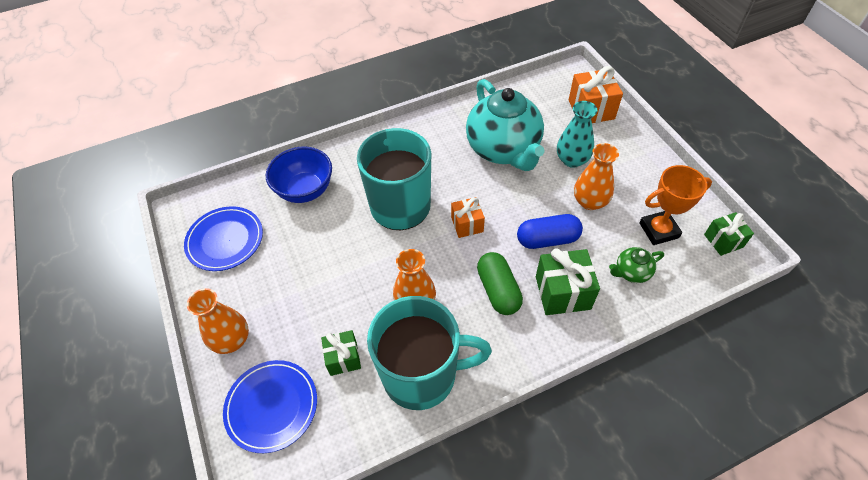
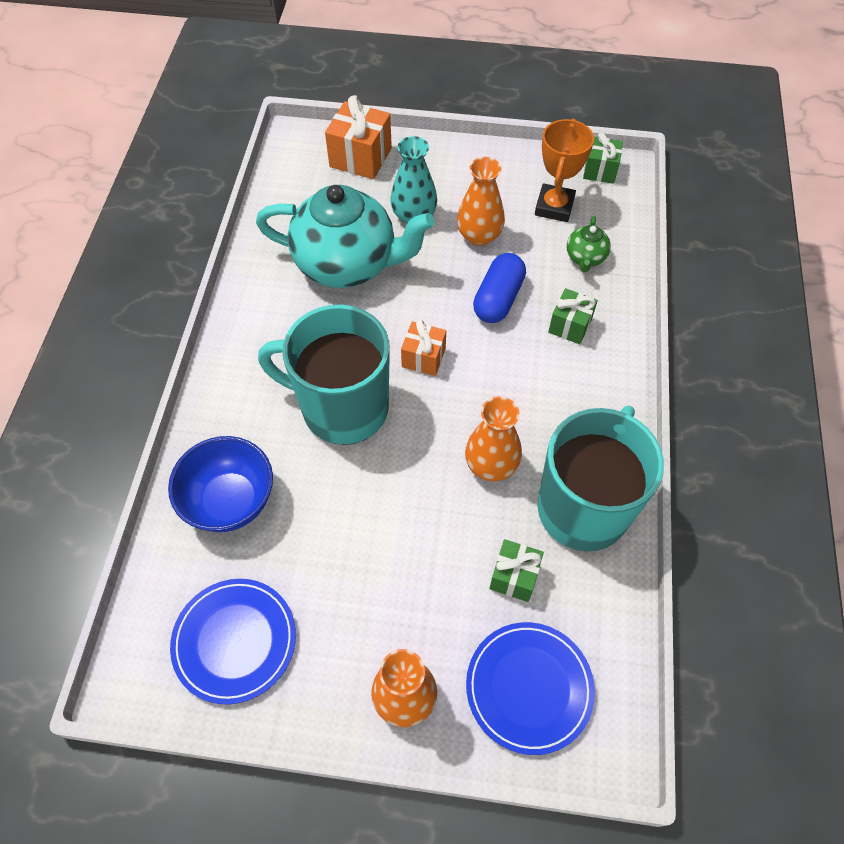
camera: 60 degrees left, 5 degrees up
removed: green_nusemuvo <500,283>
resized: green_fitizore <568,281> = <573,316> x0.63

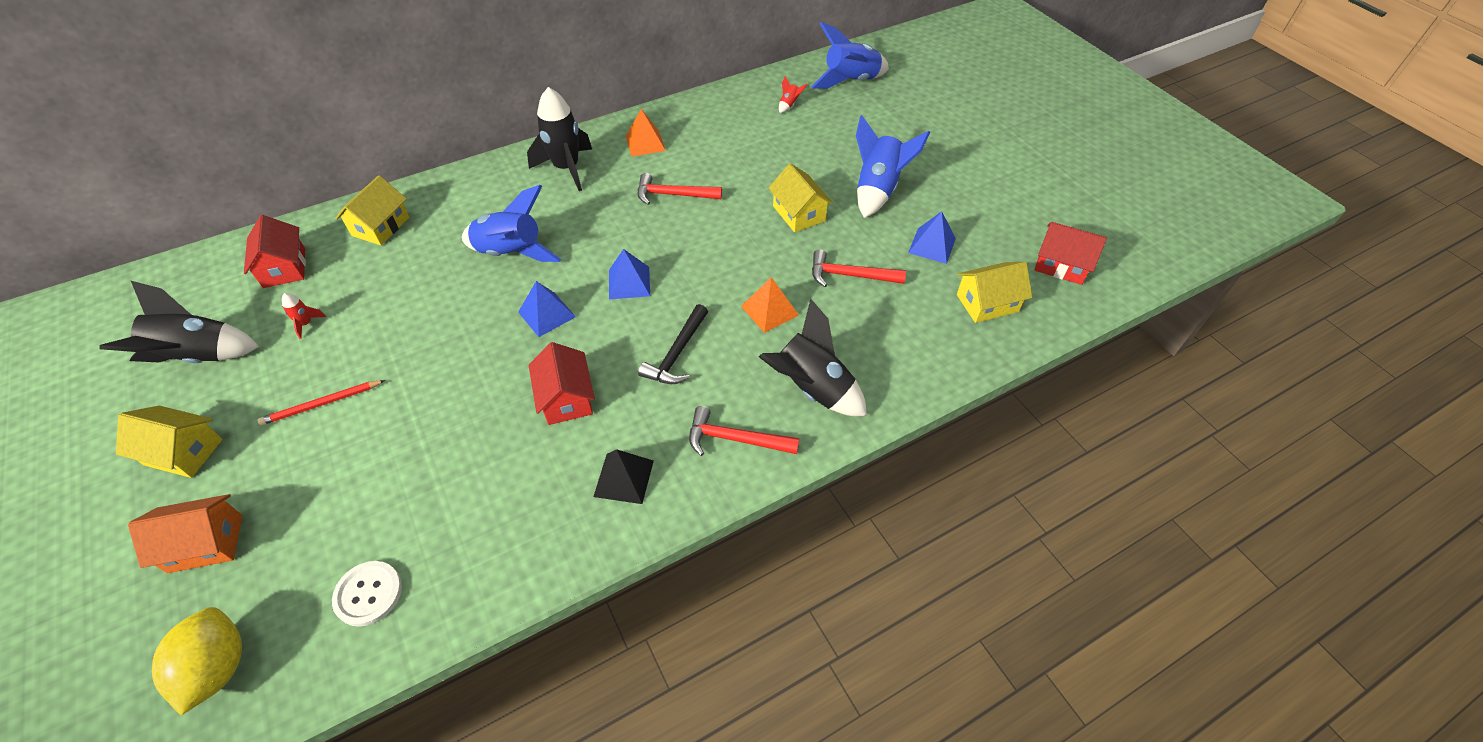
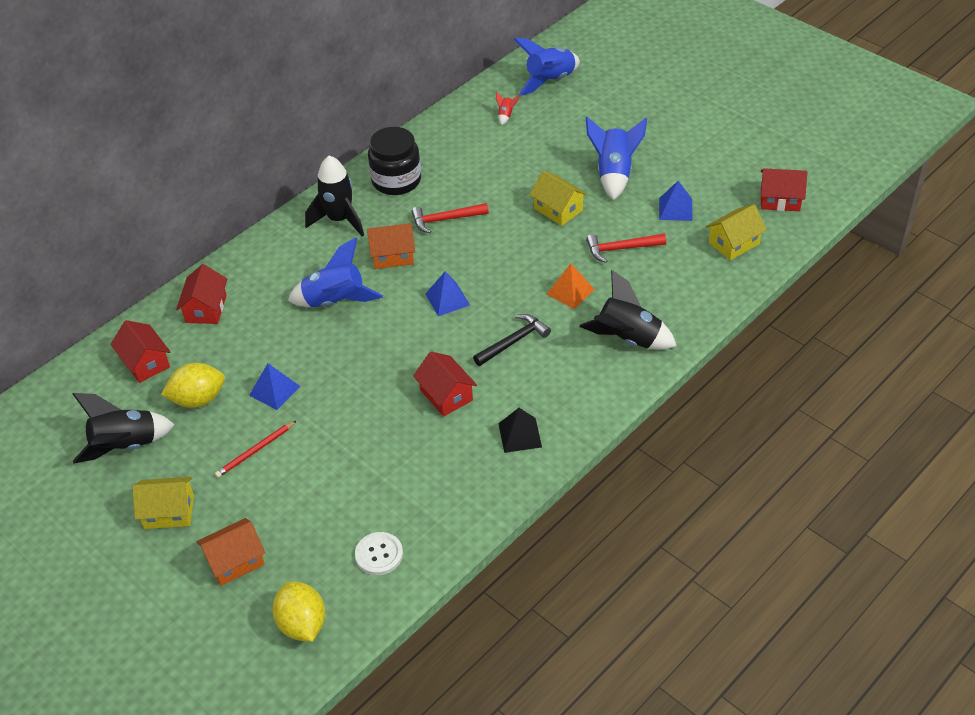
camera: 15 degrees left, 5 degrees down
removed: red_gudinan <744,431>
added: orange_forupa <391,246>
moved: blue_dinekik <547,309> to <274,386>
replaced: orange_dinekik <646,133> to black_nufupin <394,161>; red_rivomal <304,316> to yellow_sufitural <193,385>
recoloured: yellow_forupa <372,210> to red_forupa <201,294>
turned: black_gudinan <673,344> = <512,340> 135 degrees counterclockwise

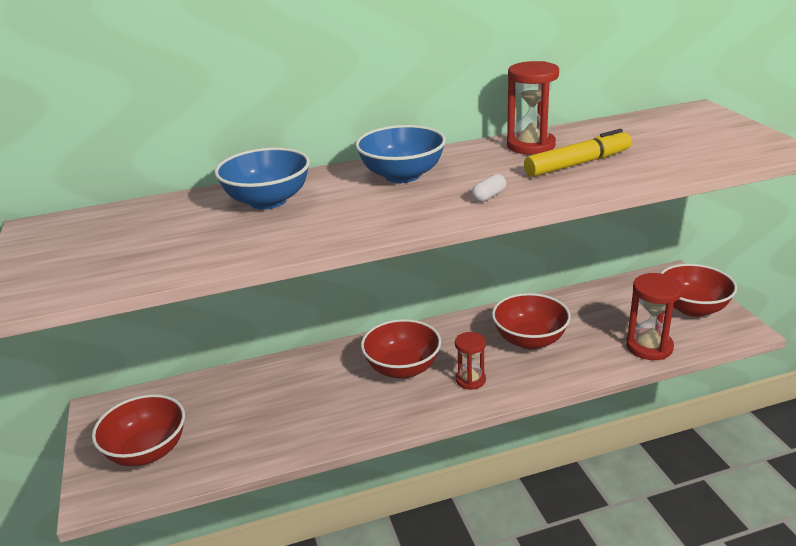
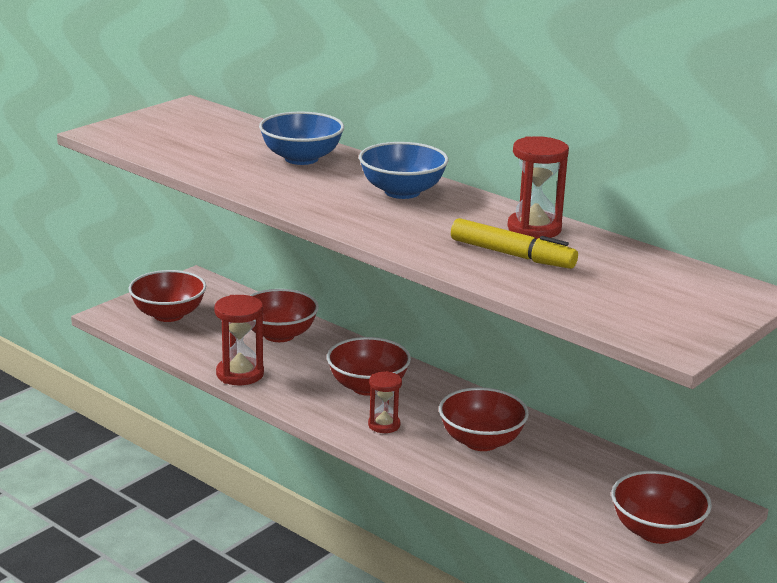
camera: 55 degrees right, 5 degrees down
removed: white_nusemuvo <489,188>
added: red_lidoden <284,315>
moved: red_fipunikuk <654,316> to <239,340>

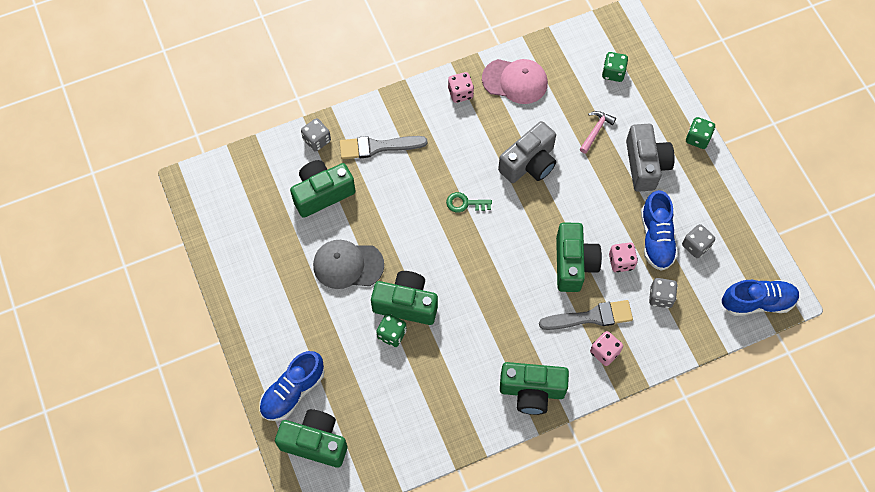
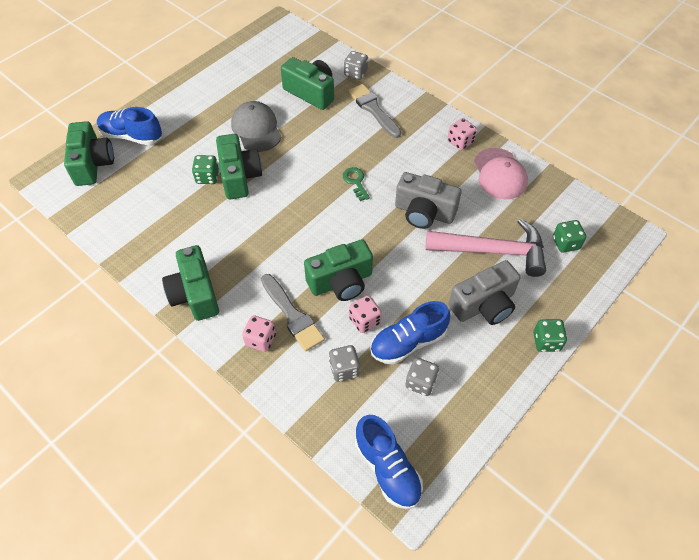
camera: 65 degrees right, 10 degrees down
resized: pink_gudinan <598,132> = <485,248> x2.22

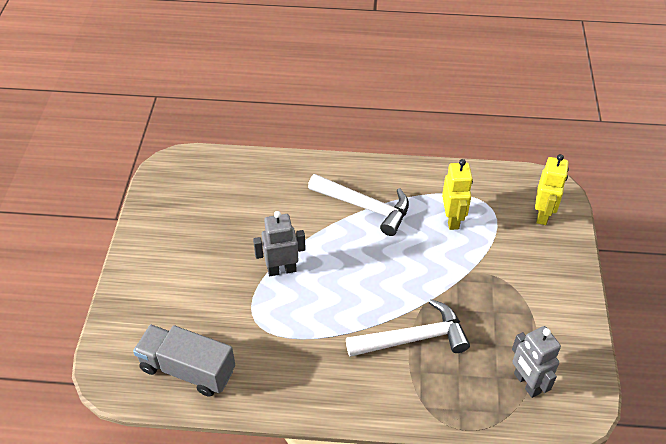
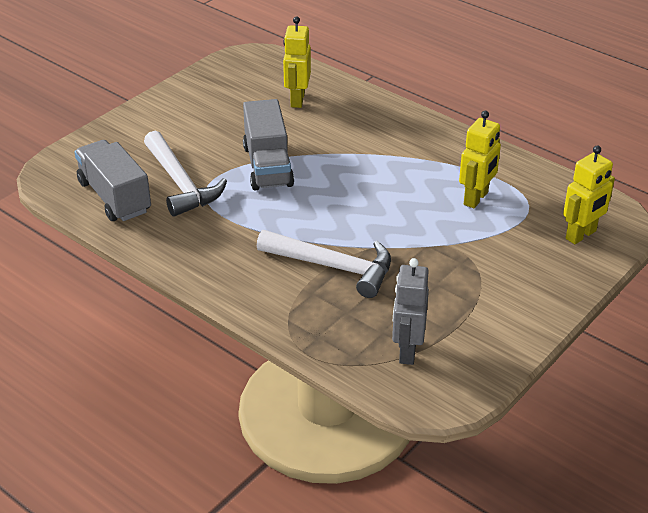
camera: 35 degrees right, 10 degrees down
added: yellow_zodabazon <297,62>
moved: white_gudinan <358,205> to <185,174>
replaced: grey_zodabazon <279,243> to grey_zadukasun <268,144>

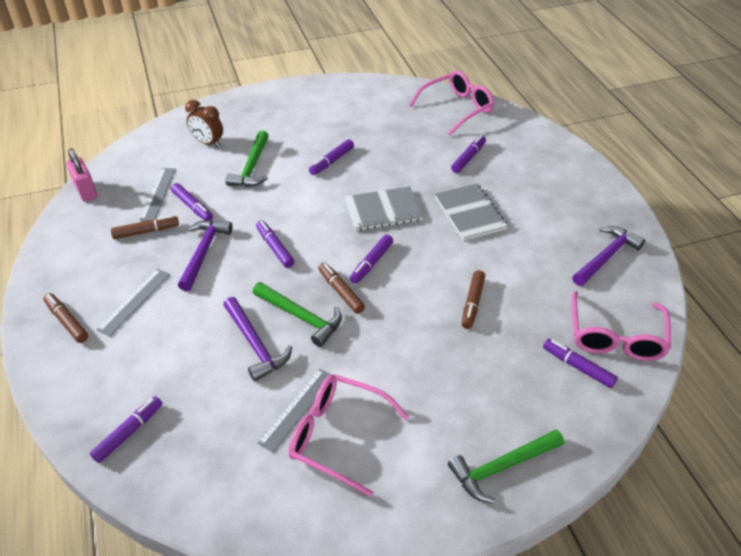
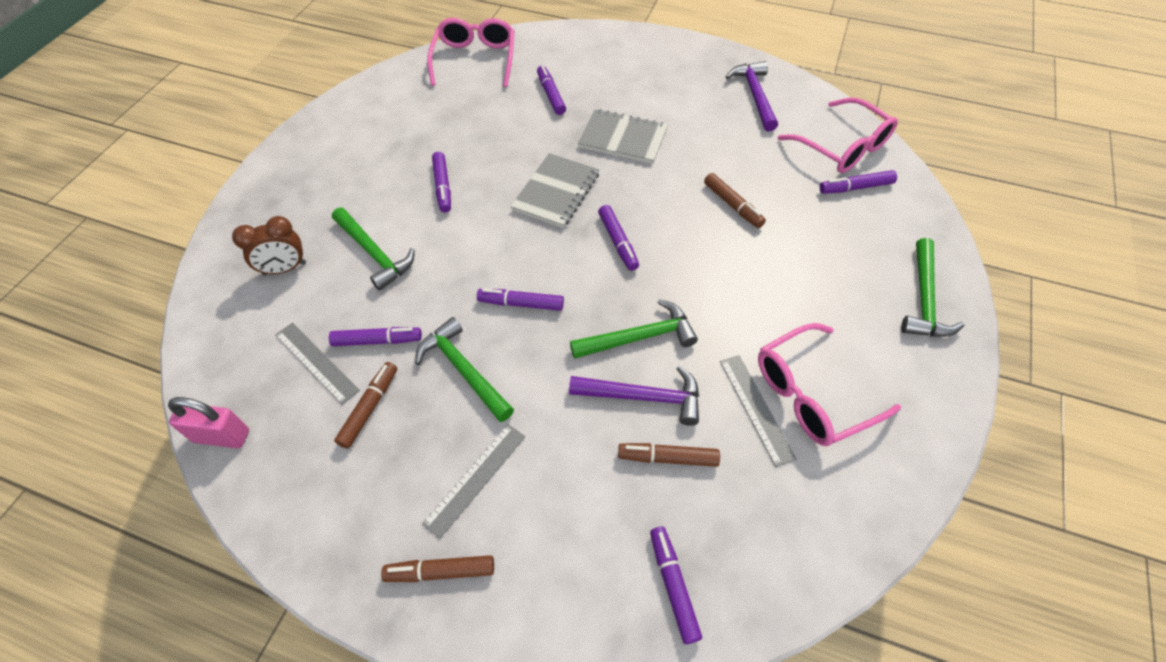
camera: 50 degrees left, 10 degrees up
moved: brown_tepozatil <341,288> to <669,455>
recoloured: purple_gudinan <205,255> to green_gudinan <464,369>
turned: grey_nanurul <133,302> = <474,481> 60 degrees clockwise

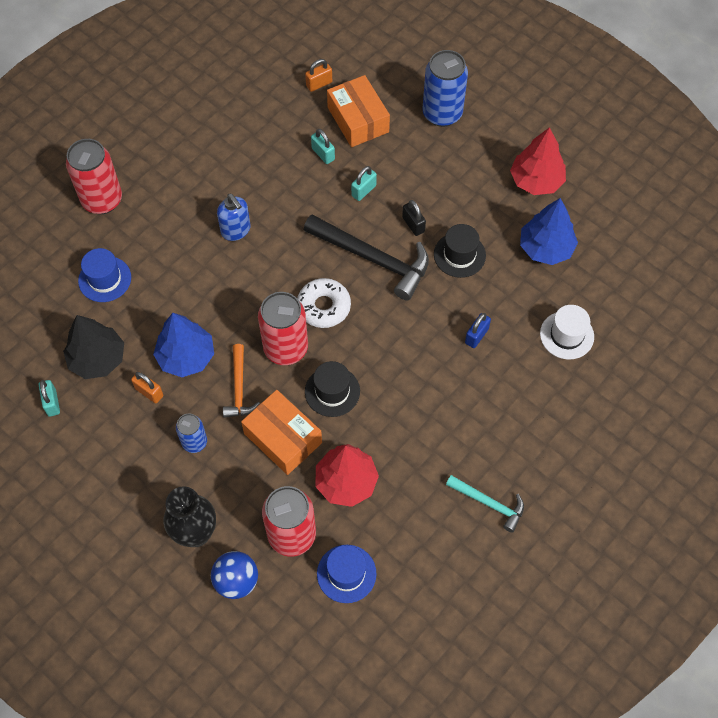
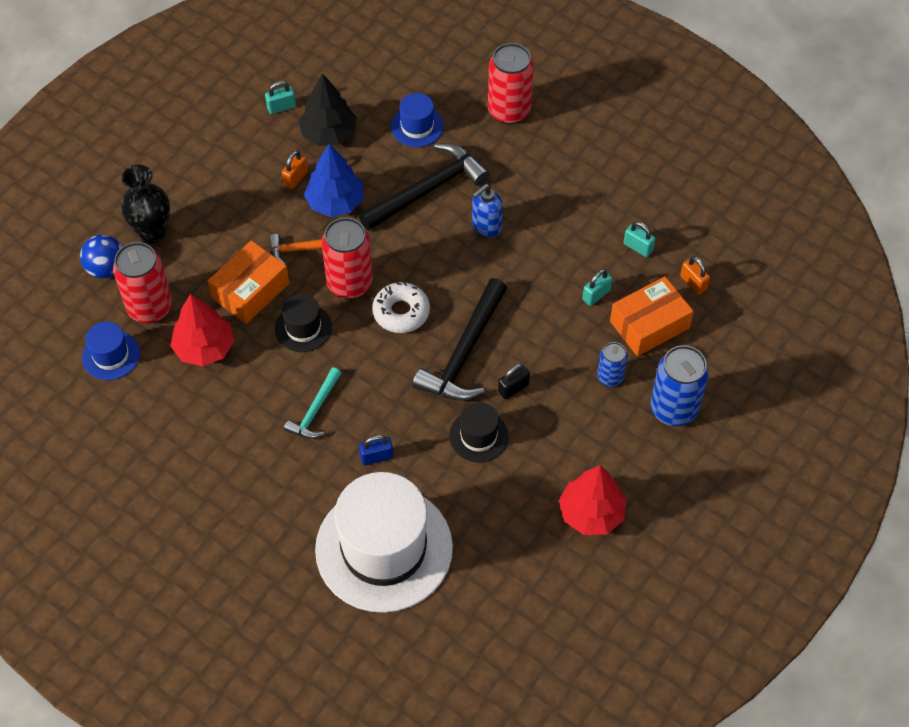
camera: 85 degrees right, 5 degrees down
removed: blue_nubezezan <549,231>
added: black_gudinan <424,186>
moved: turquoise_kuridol <364,183> to <639,239>; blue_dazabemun <191,433> to <612,364>; turquoise_gudinan <485,504> to <313,403>
turned: blue_kuridol <478,330> = <376,450> 45 degrees counterclockwise
resized: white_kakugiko <567,332> = <384,542> x2.22

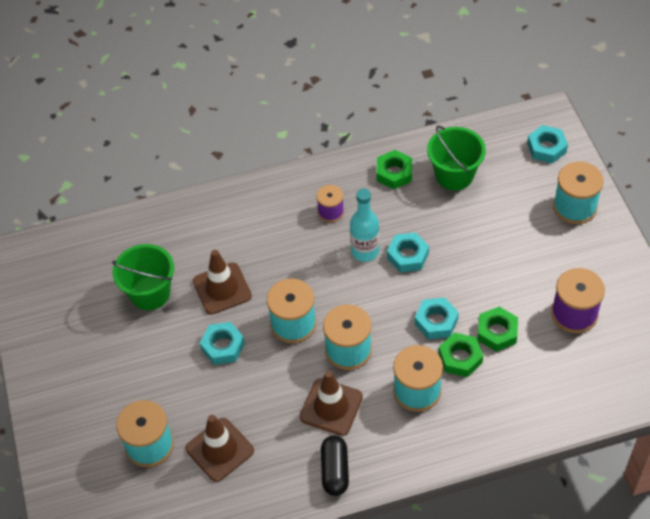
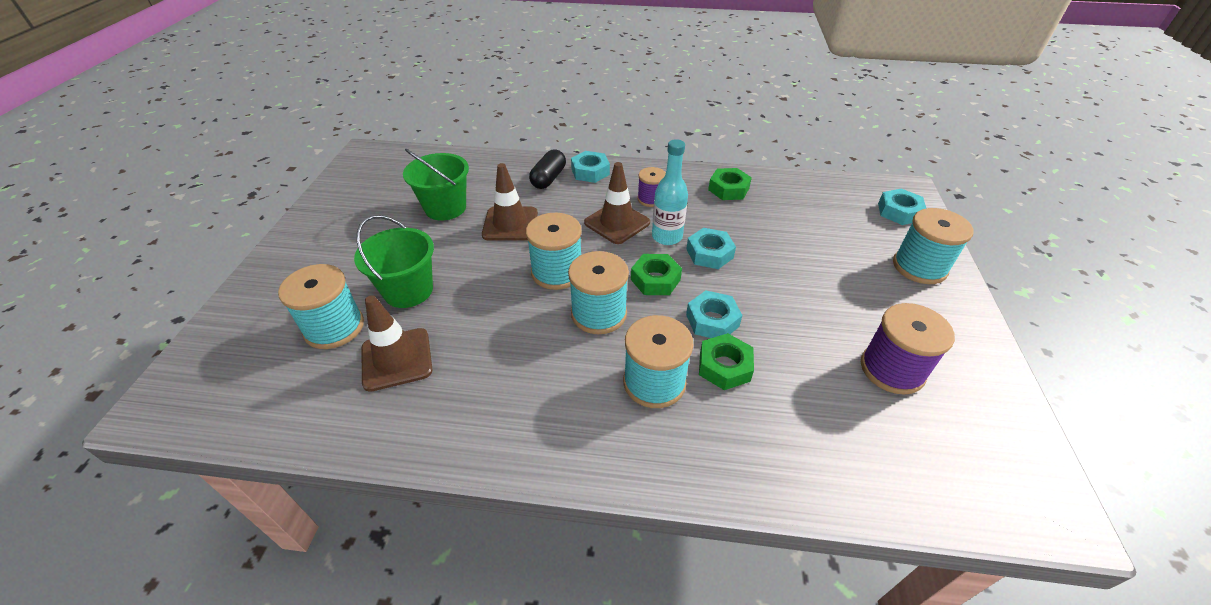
camera: 20 degrees right, 10 degrees down
moved: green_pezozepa <456,157> to <394,261>; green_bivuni <497,329> to <656,274>; turquoise_bivuni <222,343> to <590,167>; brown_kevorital <331,403> to <617,203>; black_nusemuvo <335,465> to <547,169>

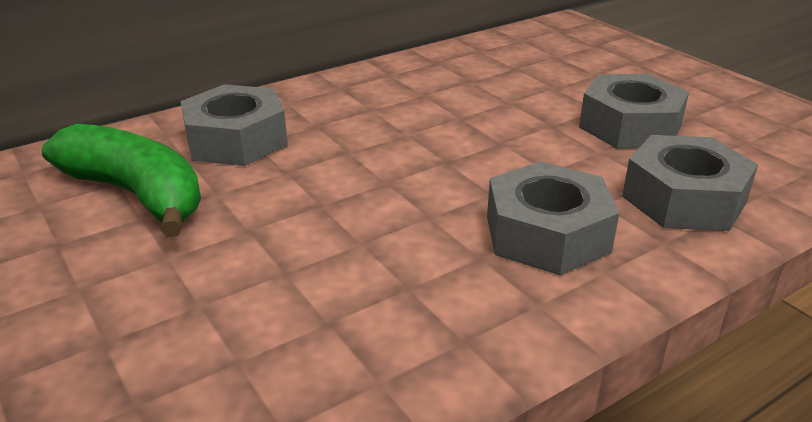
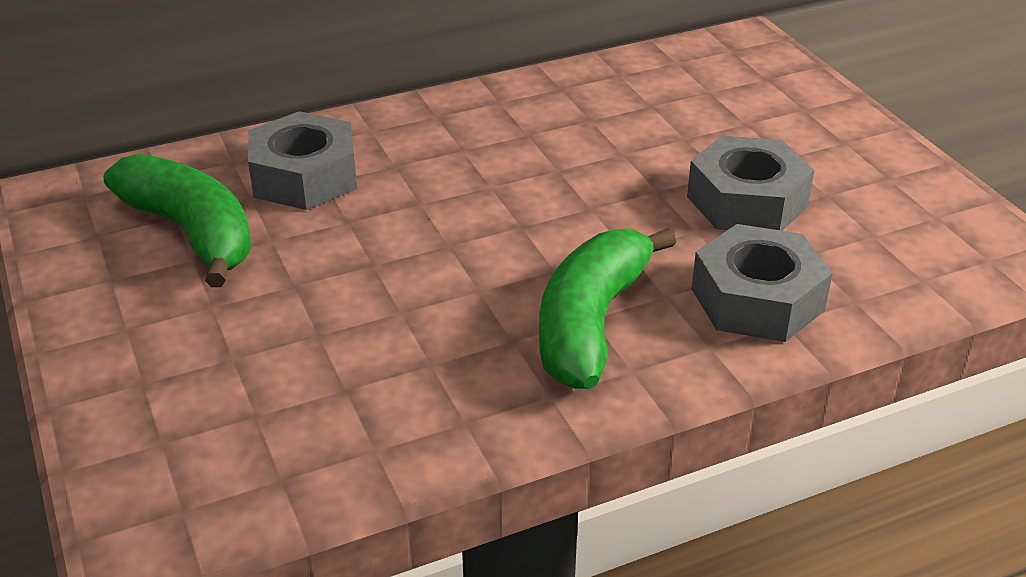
camera: 10 degrees right, 5 degrees up
replaced: grey_bivuni <553,218> to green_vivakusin <607,308>

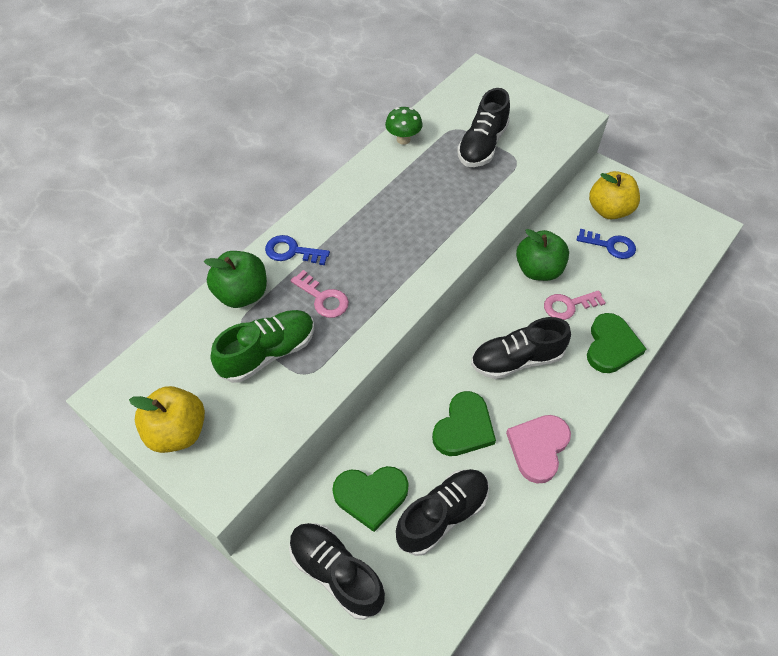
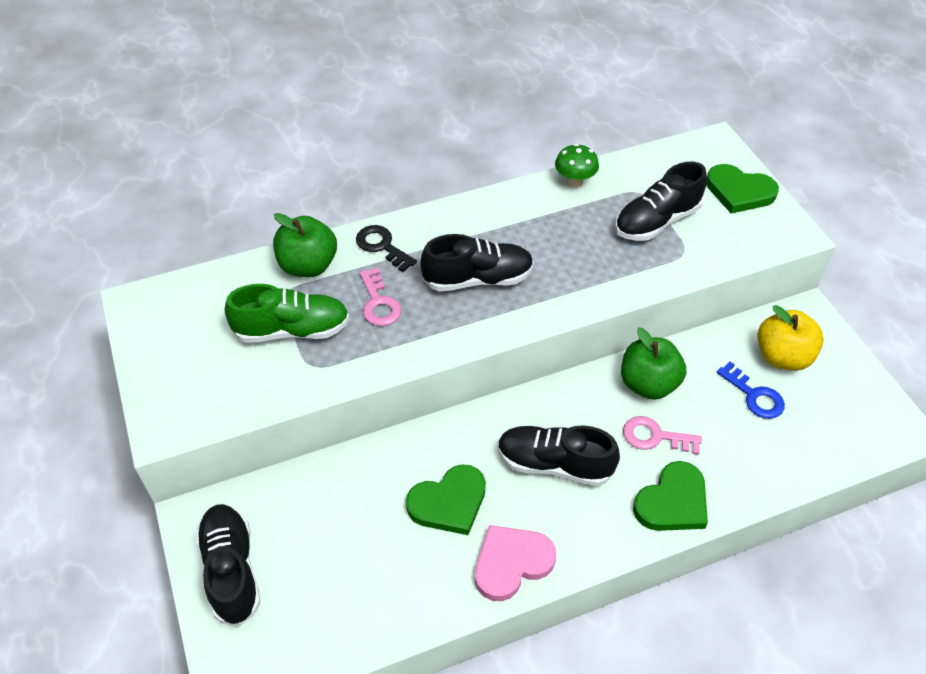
camera: 30 degrees right, 5 degrees down
removed: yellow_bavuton <167,419>
moved: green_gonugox <370,499> to <742,189>; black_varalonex <442,512> to <477,263>
recoloured: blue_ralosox <297,250> to black_ralosox <386,248>

